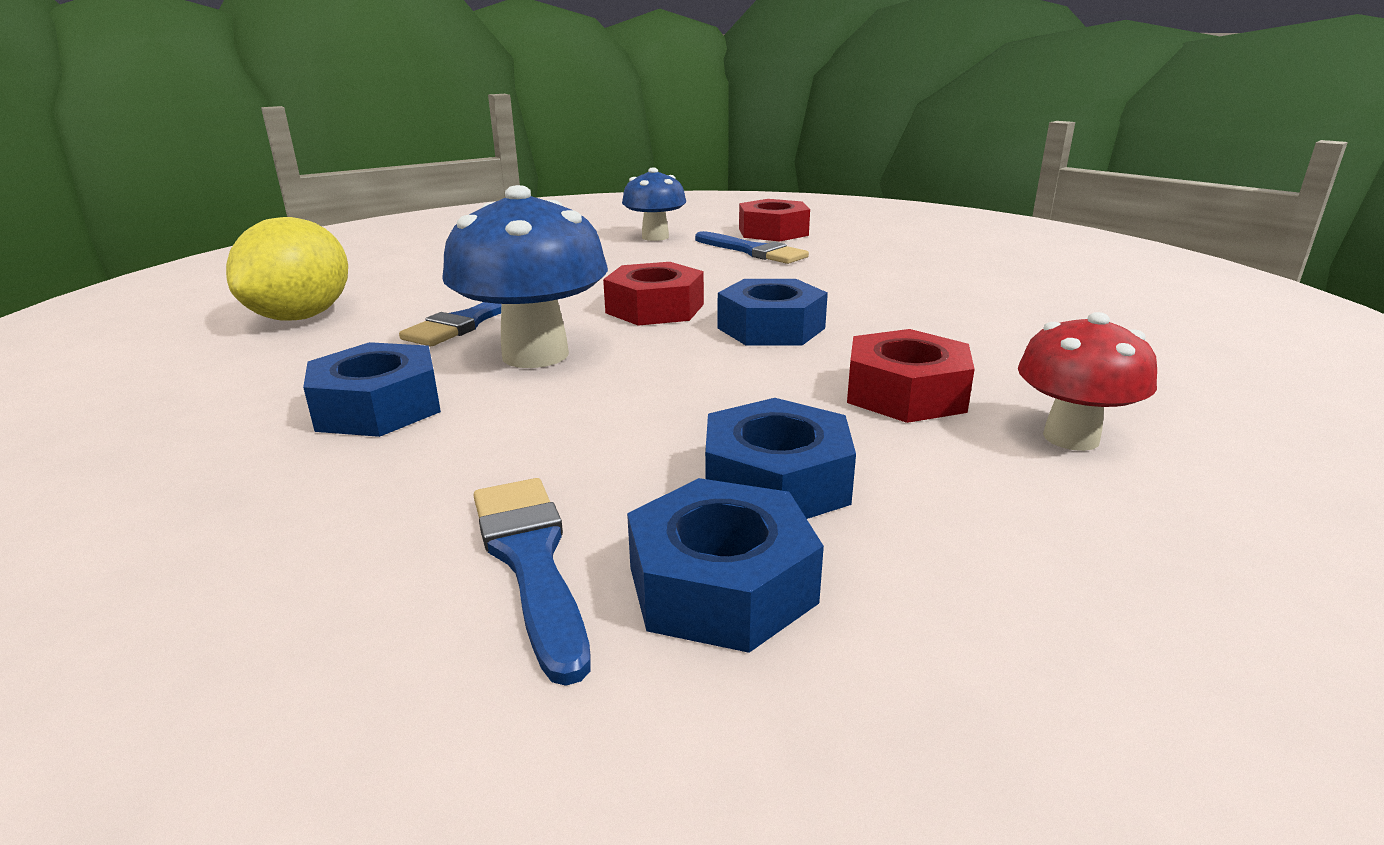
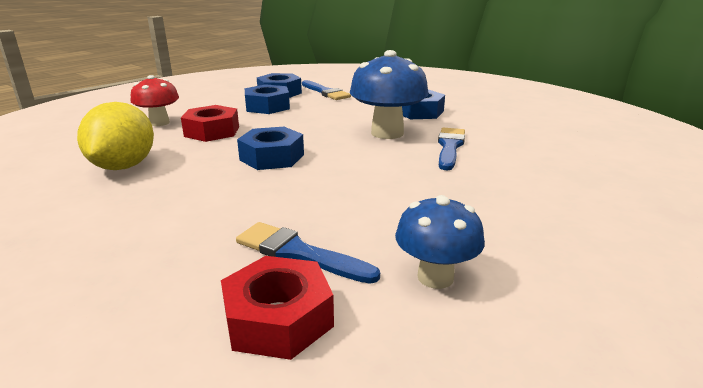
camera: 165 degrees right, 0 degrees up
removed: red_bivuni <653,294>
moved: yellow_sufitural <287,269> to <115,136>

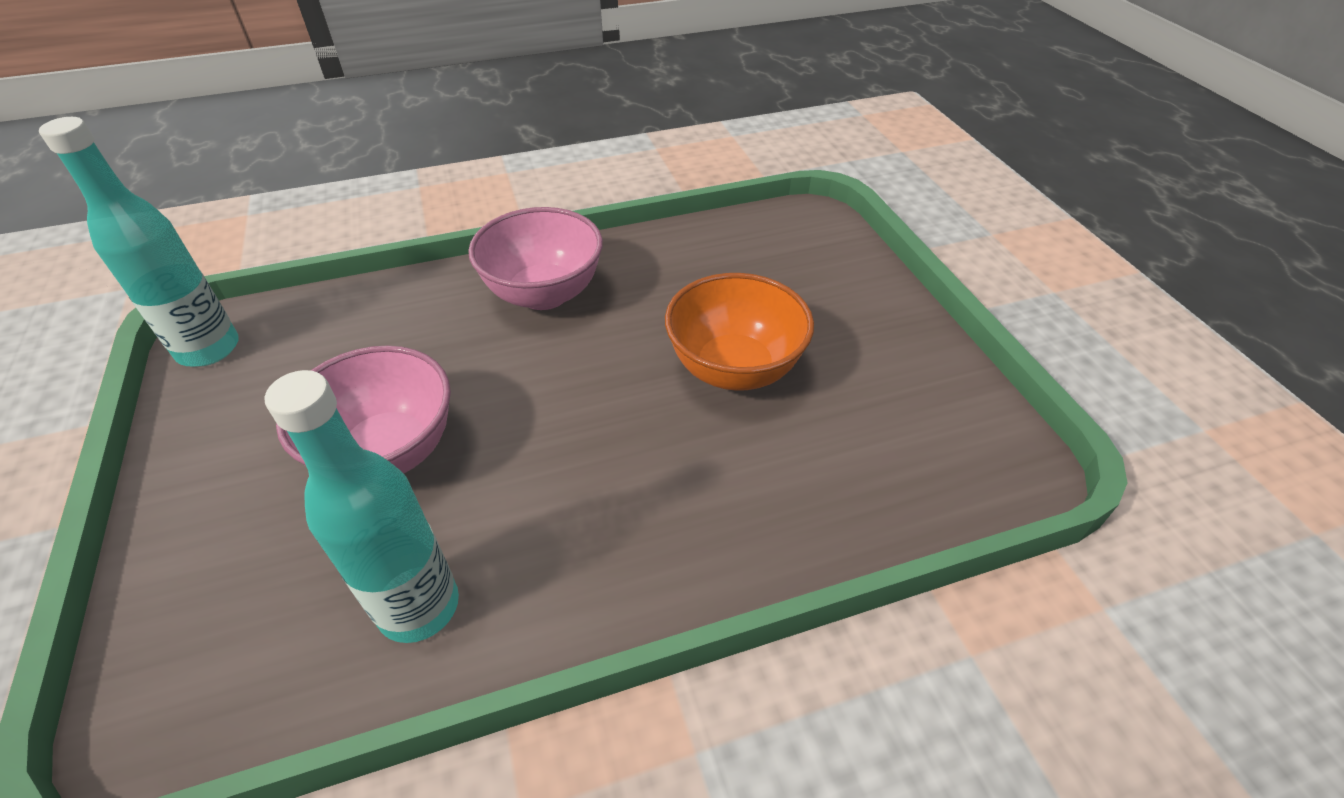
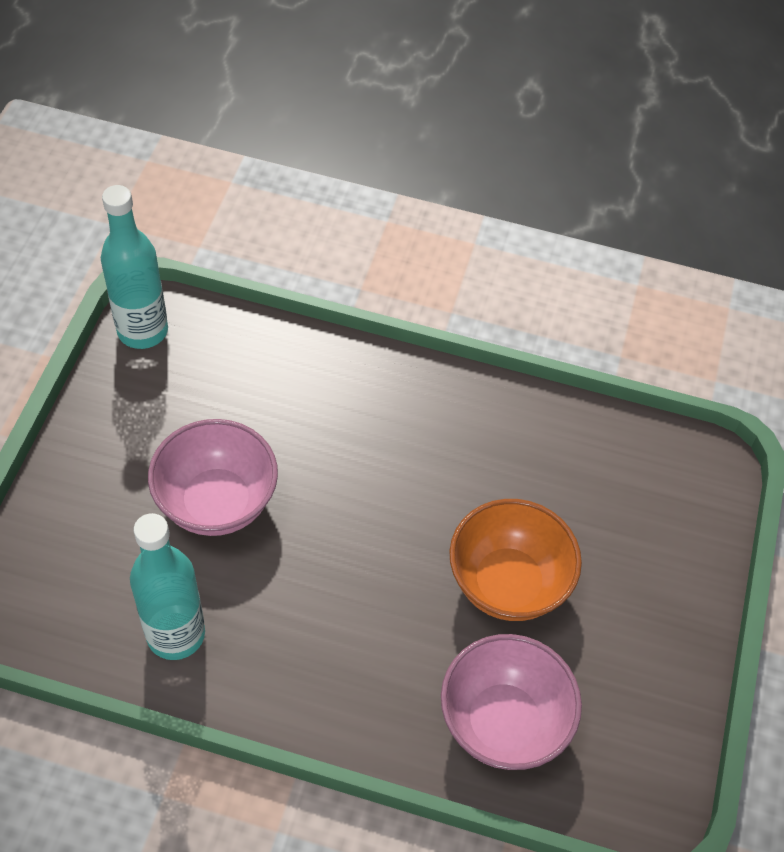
camera: 30 degrees right, 10 degrees up
moved: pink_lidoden <535,258> to <511,702>

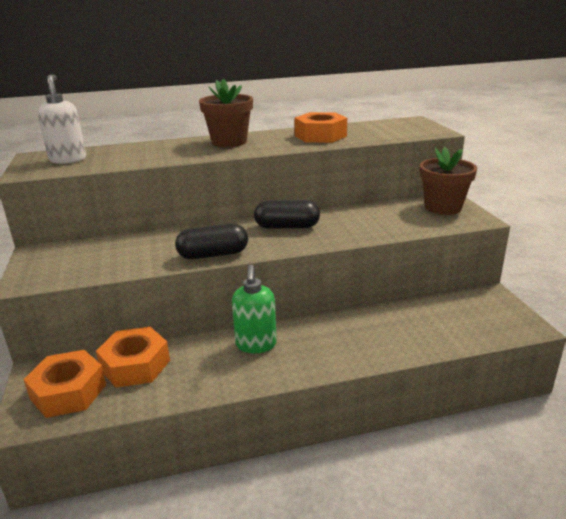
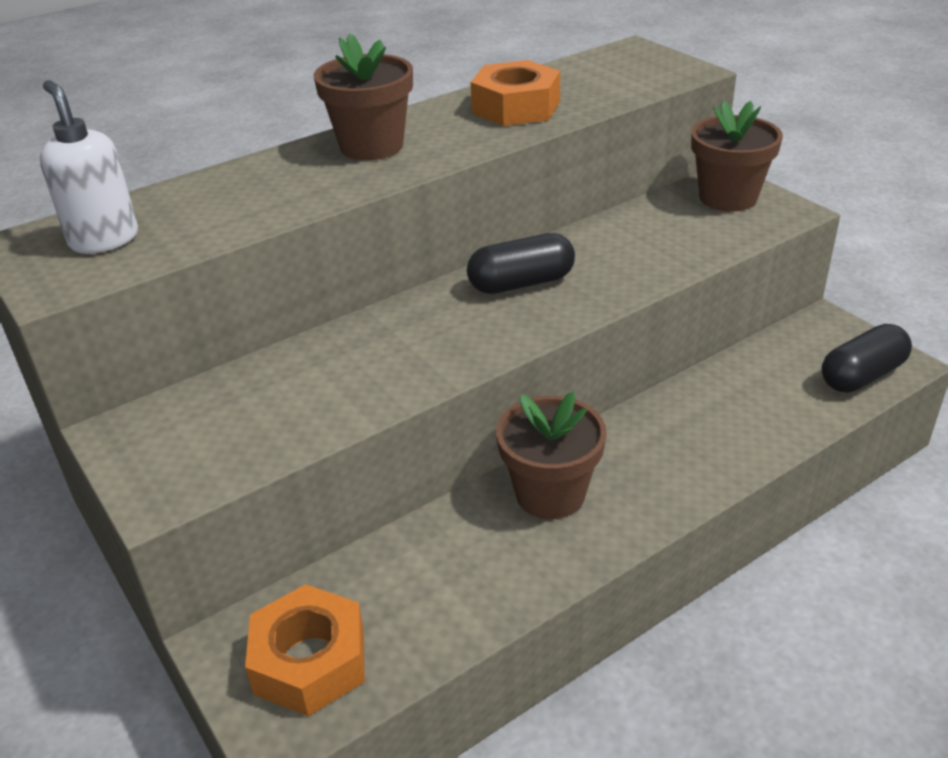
camera: 20 degrees left, 10 degrees up
removed: orange_bivuni <133,357>
moved: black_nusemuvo <211,241> to <866,358>
replaced: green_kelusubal <254,309> to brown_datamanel <551,455>

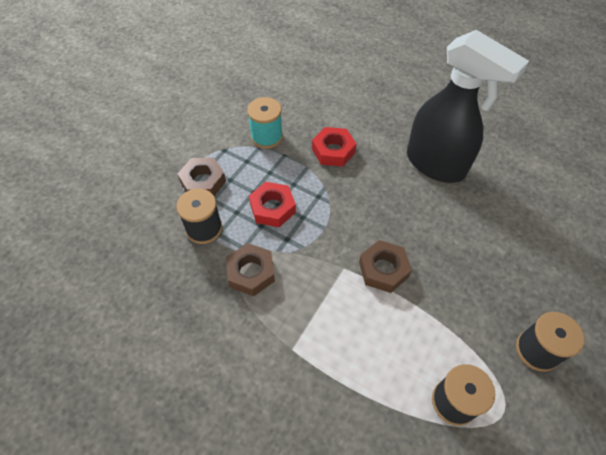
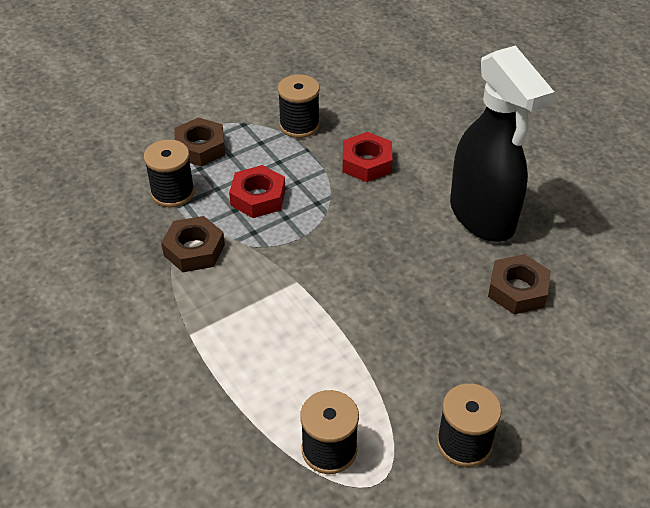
camera: 25 degrees right, 10 degrees down
moved: brown_bivuni <385,266> to <519,284>
recoloured: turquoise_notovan <265,123> to black_notovan <299,106>

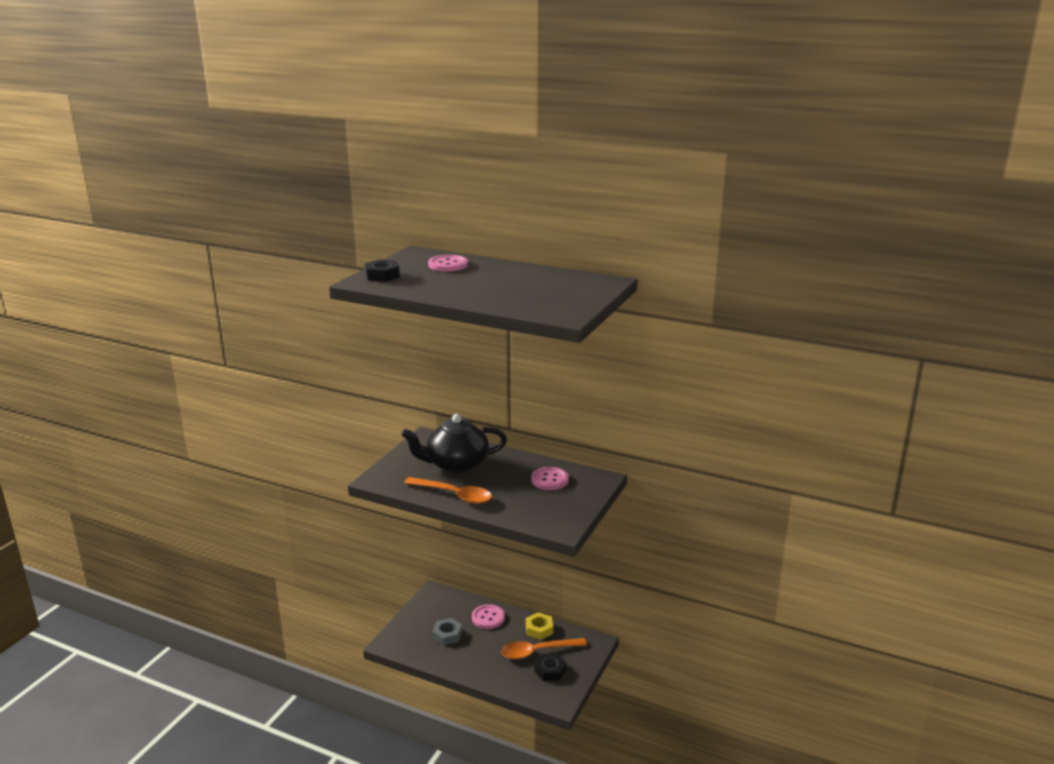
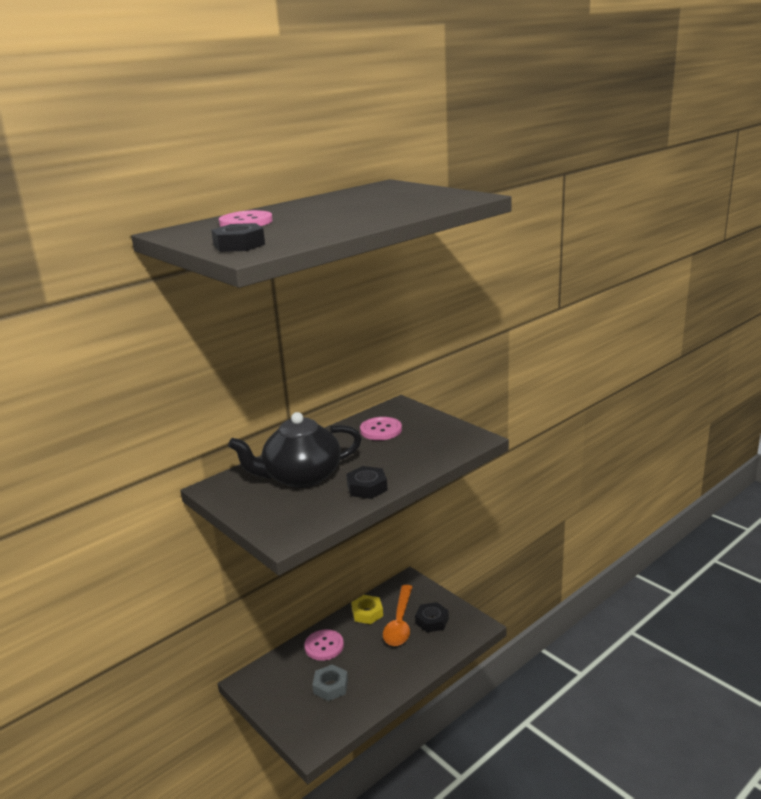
camera: 65 degrees left, 0 degrees up
replaced: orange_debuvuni <448,490> to black_bivuni <367,482>
turned: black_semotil <454,444> = <295,450> 60 degrees clockwise

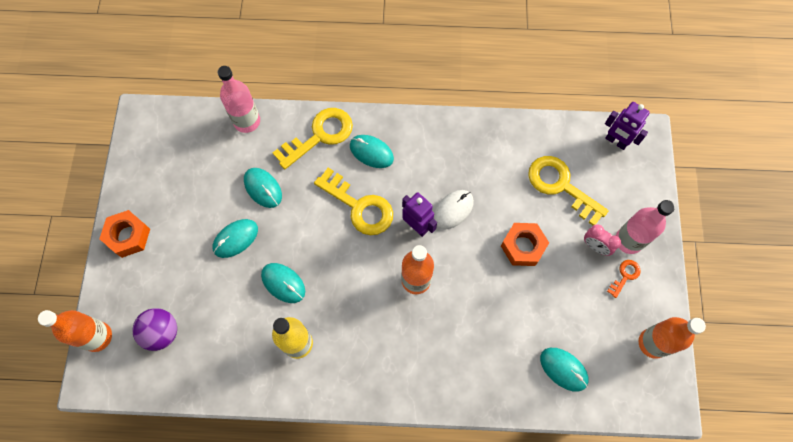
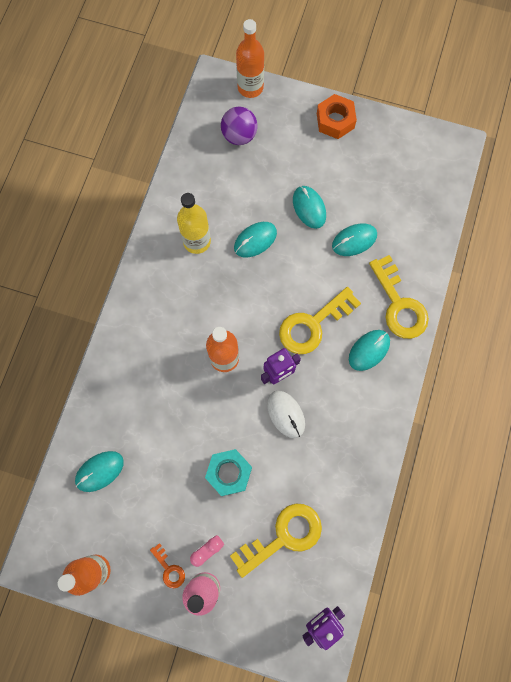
camera: 105 degrees right, 5 degrees up
removed: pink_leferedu <238,99>
recoloured: orange_bivuni <525,244> to turquoise_bivuni <228,472>

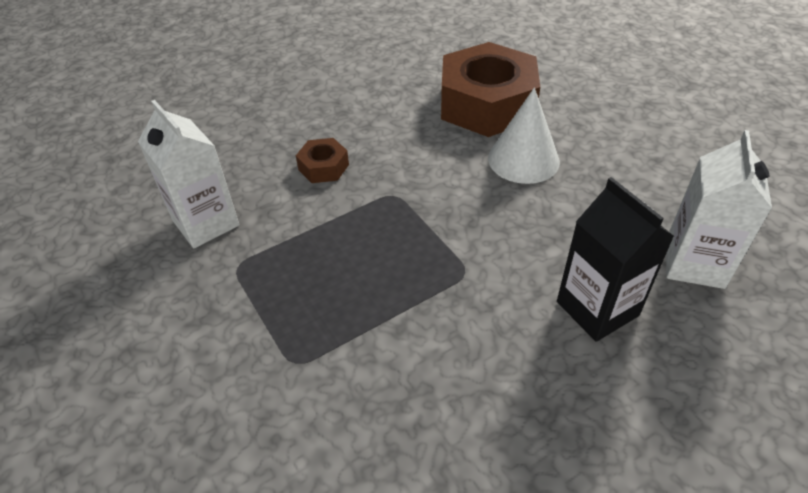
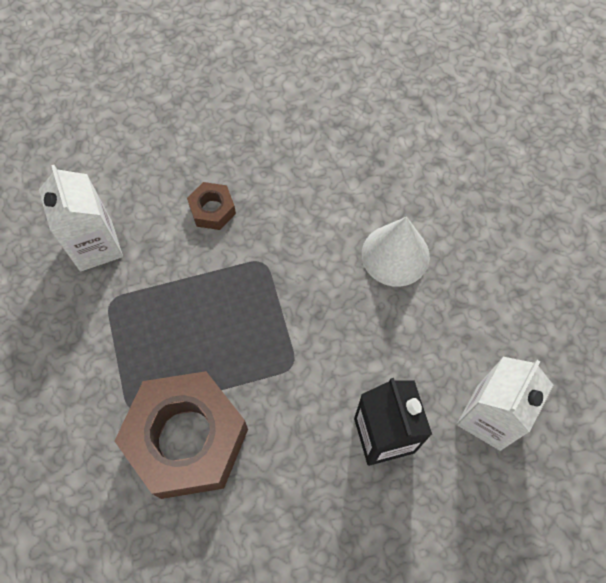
camera: 15 degrees right, 20 degrees up
moved: brown_bivuni <490,89> to <181,435>

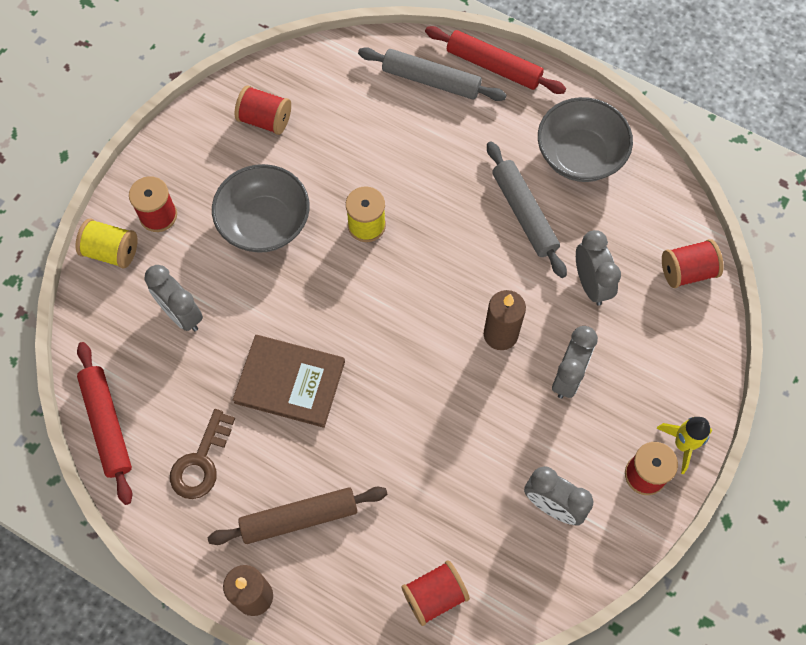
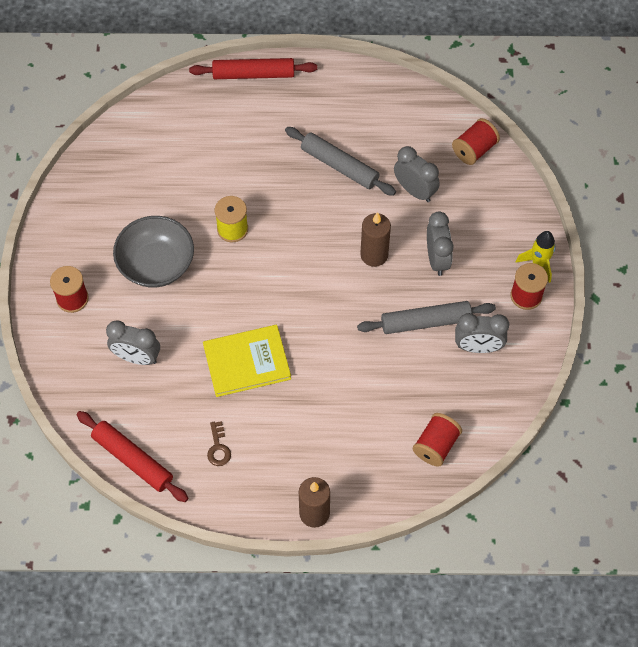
camera: 30 degrees left, 5 degrees down
removed: red_notovan <263,110>; grey_lidoden <585,139>; yellow_notovan <106,243>; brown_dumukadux <297,516>
moved: grey_dumukadux <432,74> to <426,317>
recoloured: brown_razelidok <289,381> to yellow_razelidok <247,361>
resized: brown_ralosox <202,454> = <219,443> x0.62

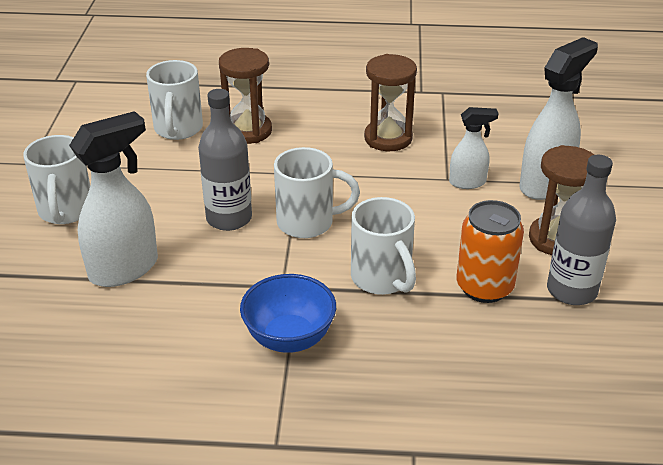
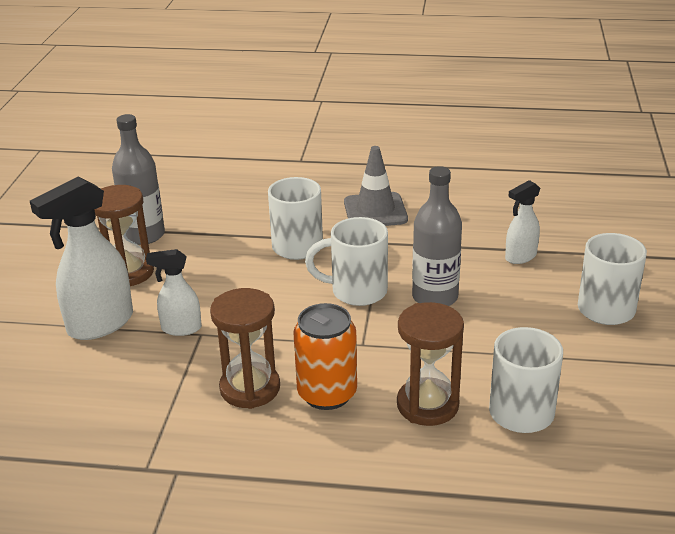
camera: 175 degrees left, 5 degrees down
moved: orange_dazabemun <490,251> to <325,356>
replaced: blue_lidoden <288,313> to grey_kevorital <376,186>
resized: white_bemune <113,199> = <522,222> x0.57

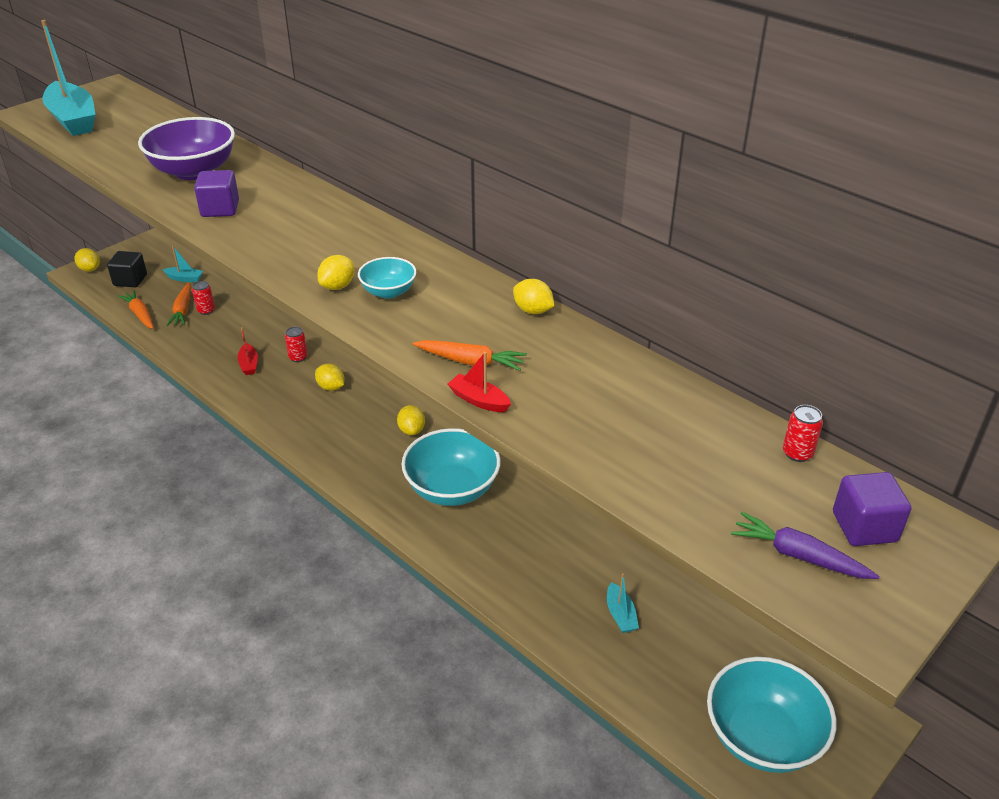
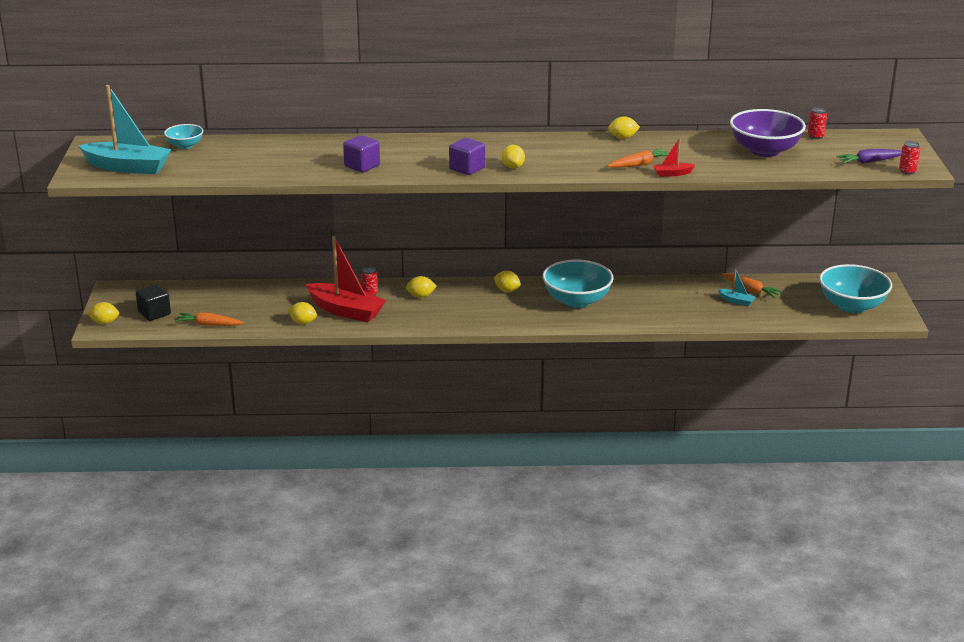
camera: 45 degrees left, 10 degrees down
removed: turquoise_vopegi <182,264>
added: yellow_sufitural <302,313>
moved: purple_lidoden <186,148> to <768,133>; turquoise_lidoden <387,278> to <183,136>; red_dazabemun <203,298> to <909,158>; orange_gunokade <178,304> to <752,285>; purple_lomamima <872,509> to <467,156>
resized: red_vopegi <247,351> = <345,279> x2.26

